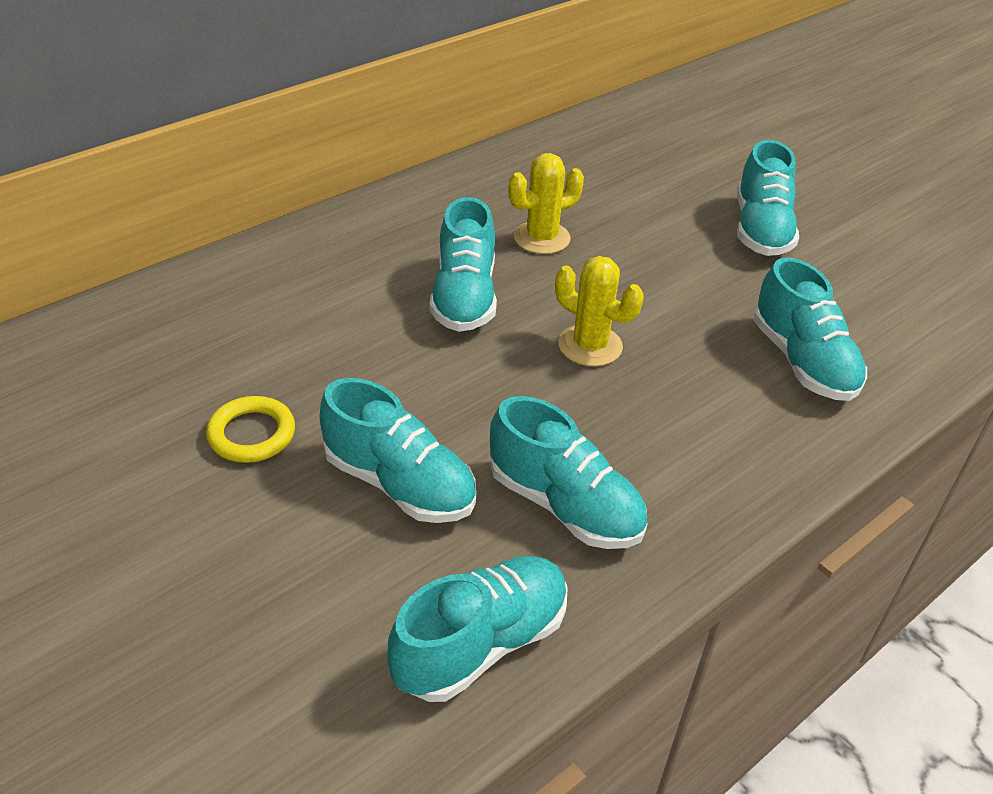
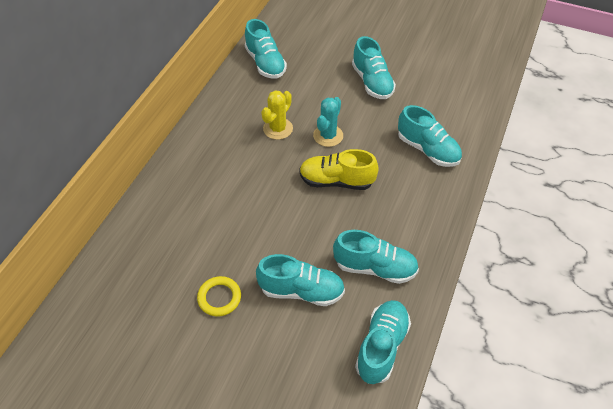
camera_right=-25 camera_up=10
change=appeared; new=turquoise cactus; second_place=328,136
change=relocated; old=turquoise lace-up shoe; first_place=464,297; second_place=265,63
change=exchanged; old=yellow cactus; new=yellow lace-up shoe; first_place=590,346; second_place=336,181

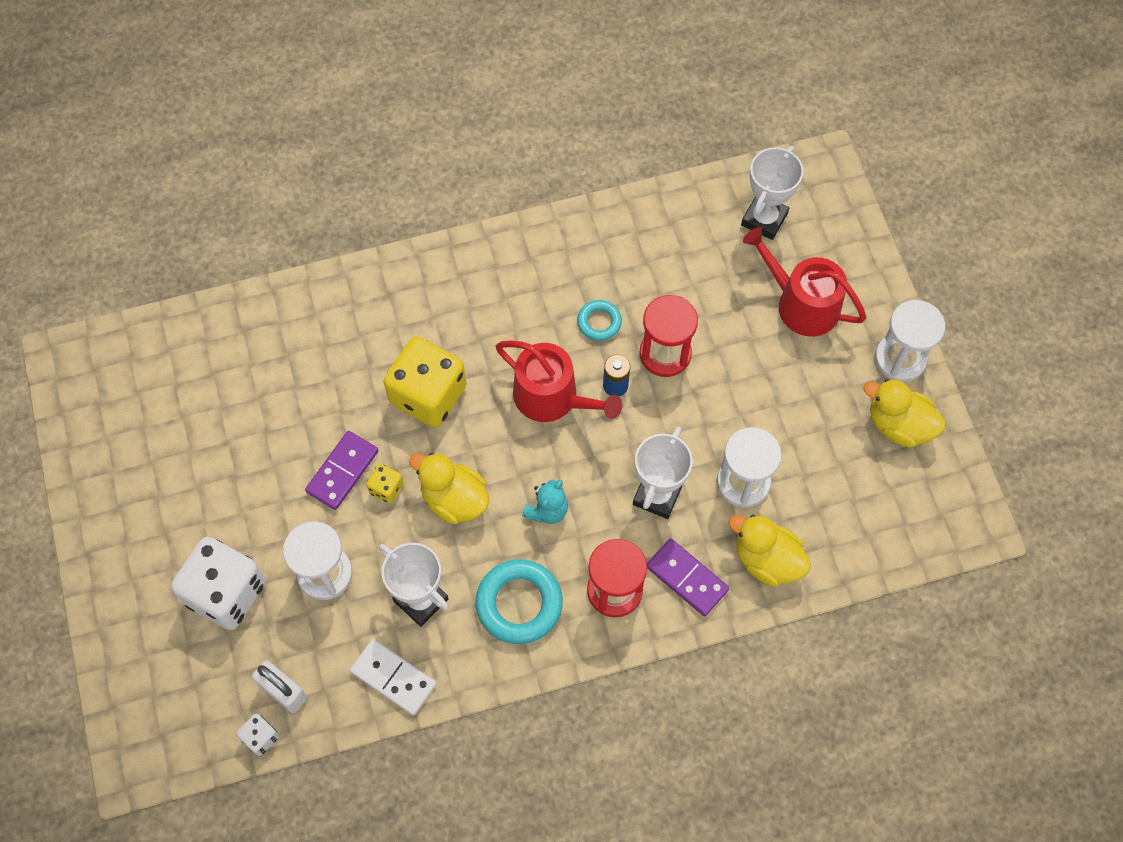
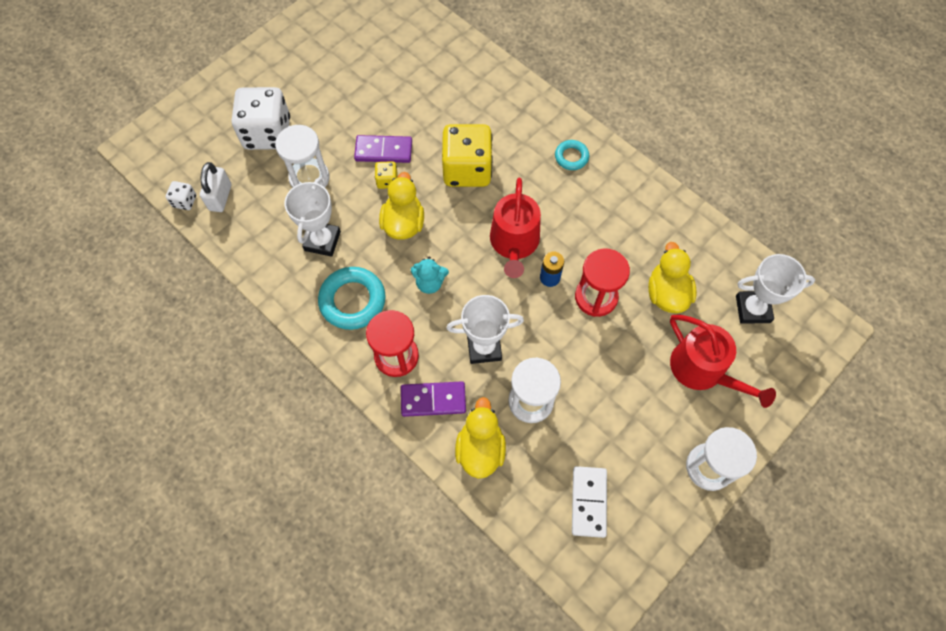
camera_right=60 camera_up=0
change=relocated; old=white domino tile; first_place=393,678; second_place=588,502
change=relocated; old=turquoise hoop; first_place=599,322; second_place=571,157
change=relocated; old=yellow rubber duck; first_place=898,425; second_place=667,293
change=spun; old=royal purple domino tile; first_place=686,578; second_place=433,400; degrees=75
change=spun; old=crimson watering pot; first_place=801,303; second_place=703,370; degrees=135

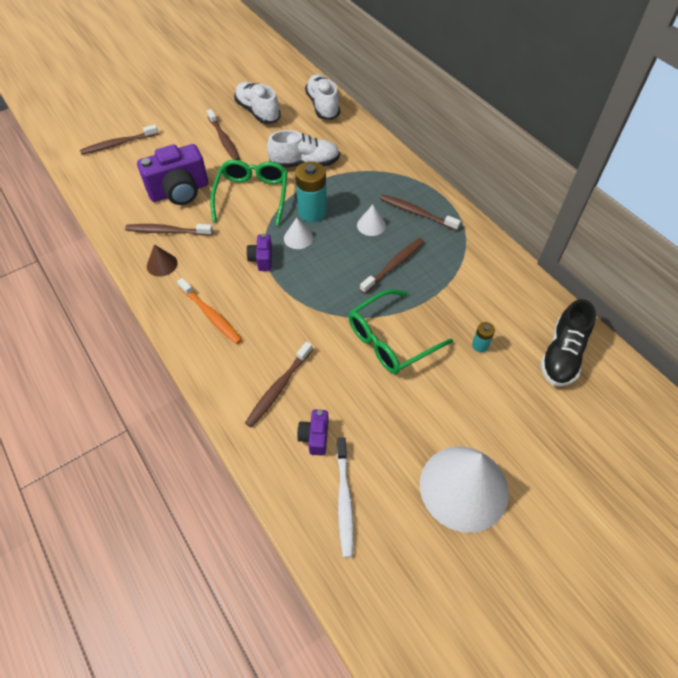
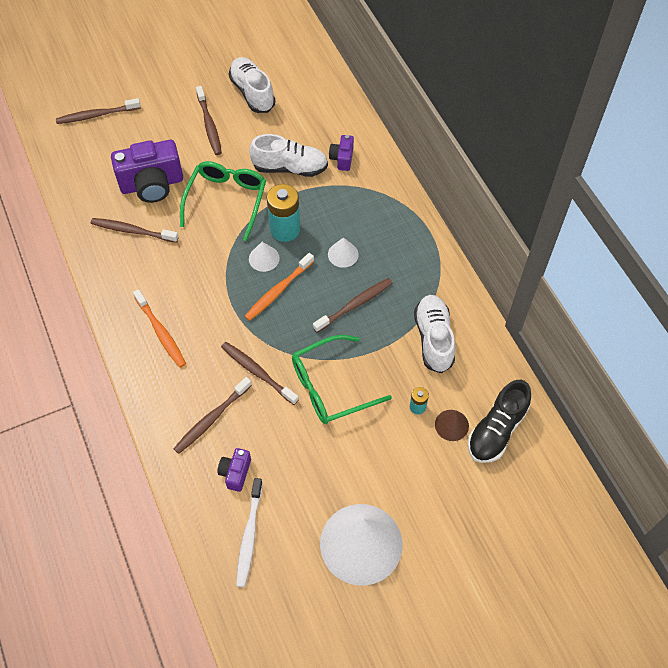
camera_right=10 camera_up=5
change=appeared; new=orange dental brush; second_place=278,290
change=relocated; old=dark brown cone; first_place=162,264; second_place=451,425
change=relocated; old=royal purple compact camera; first_place=262,259; second_place=342,158
change=relocated; old=white lace-up shoe; first_place=323,106; second_place=433,339
change=relocated; old=dark brown dental brush; first_place=417,213; second_place=258,372

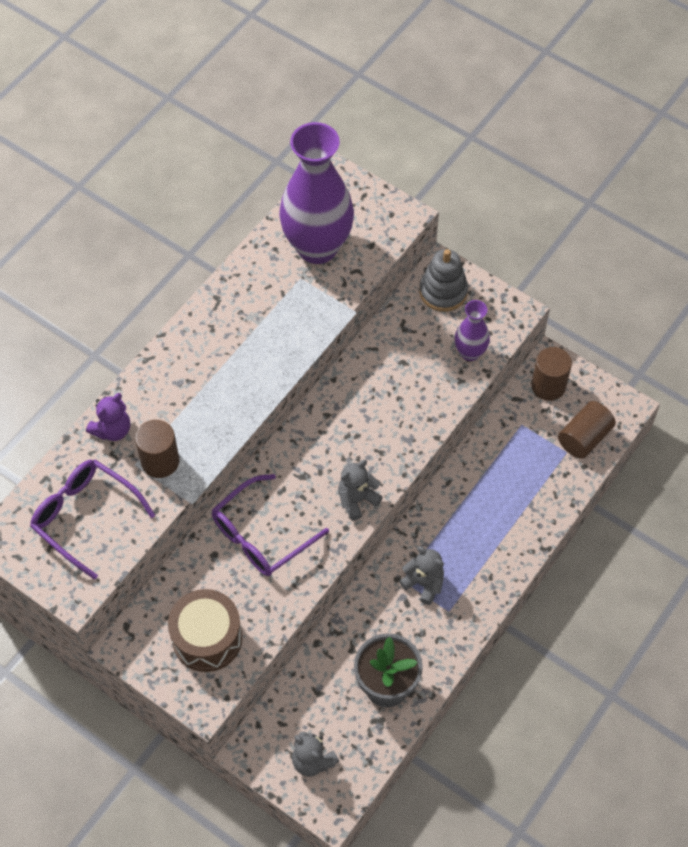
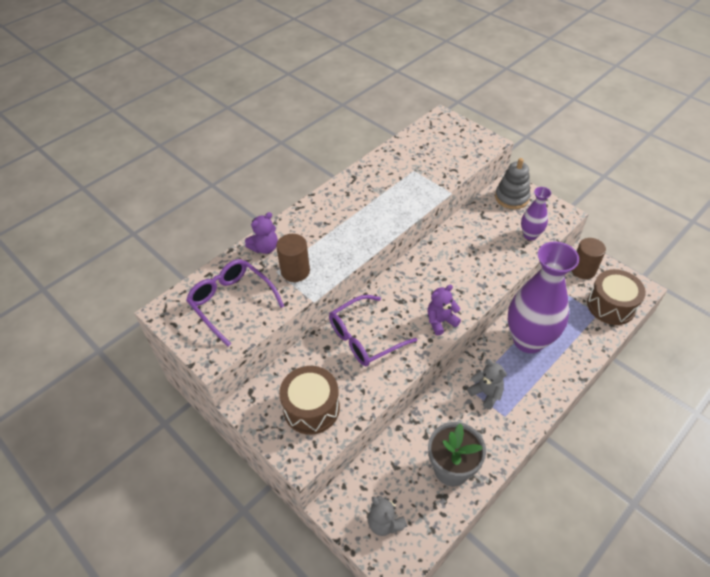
camera_right=10 camera_up=-10
change=relocated; old=royal purple flower vase; first_place=317,247; second_place=528,340
change=exchanged; old=dark brown cylinder; new=dark brown drum; first_place=584,438; second_place=611,306
change=colour; old=grey teddy bear; new=royal purple teddy bear; first_place=357,500; second_place=440,321

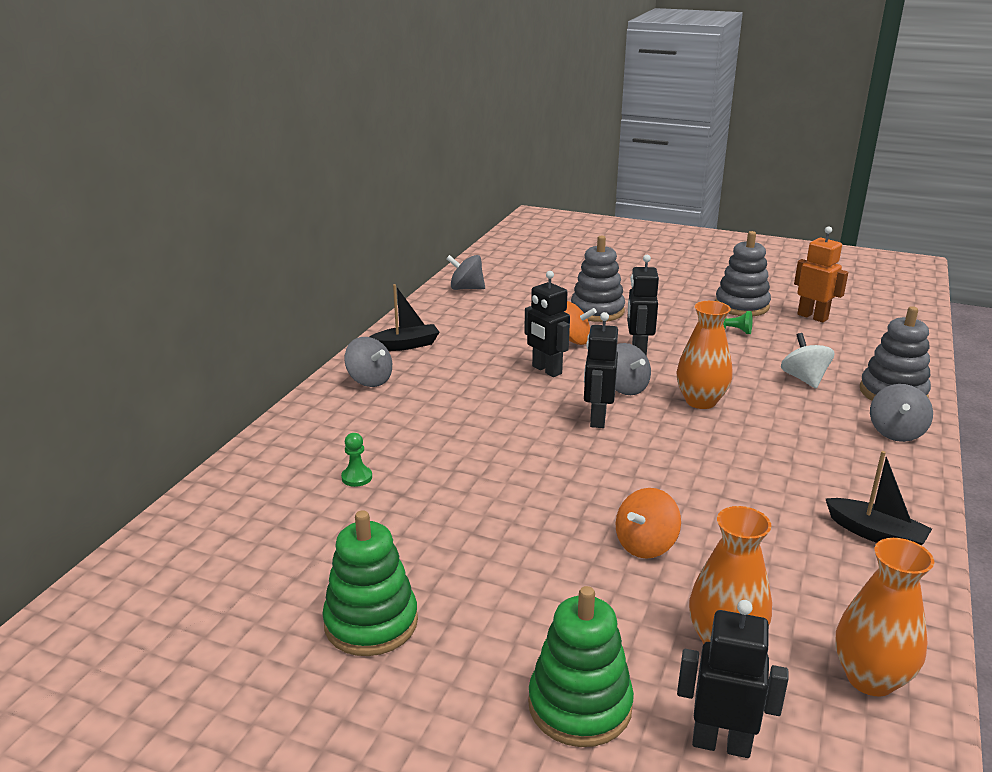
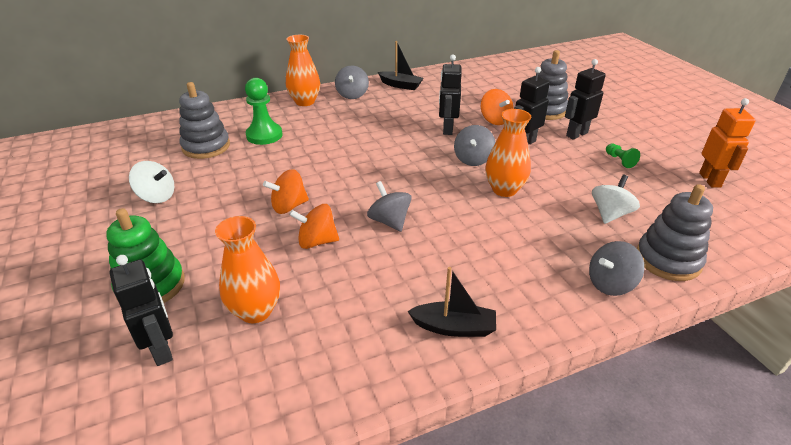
camera_right=45 camera_up=10
change=appeared; new=orange toy top; second_place=289,206
change=relocated; old=grey toy top; first_place=466,288; second_place=389,221
change=relocated; old=jet-black robot; first_place=597,419; second_place=576,134
change=relocated; old=grey stacking toy; first_place=741,306; second_place=206,146
change=relocated; old=orange flower vase; first_place=870,678; second_place=305,102
change=exchanged; old=leaf-green stacking toy; new=white toy top; first_place=371,623; second_place=157,196
change=spun; old=jet-black sailboat; first_place=875,534; second_place=454,327; degrees=-75
change=size; old=leaf-green chess pawn; first_place=357,477; second_place=264,135; factor=1.93

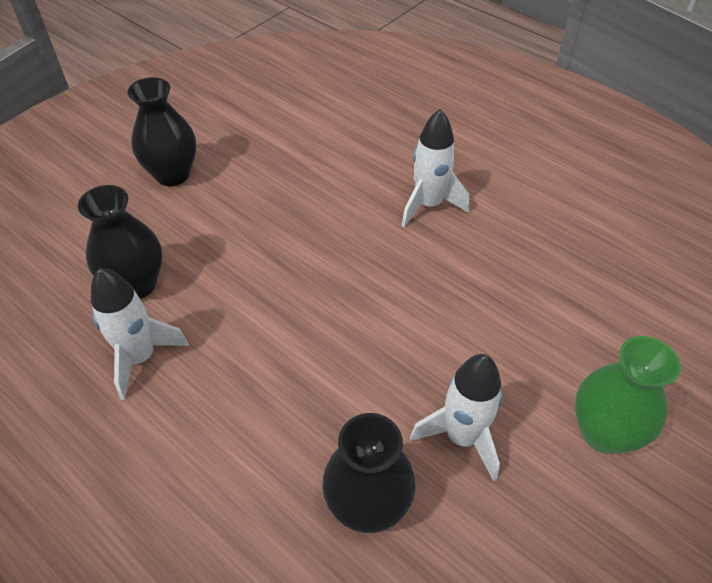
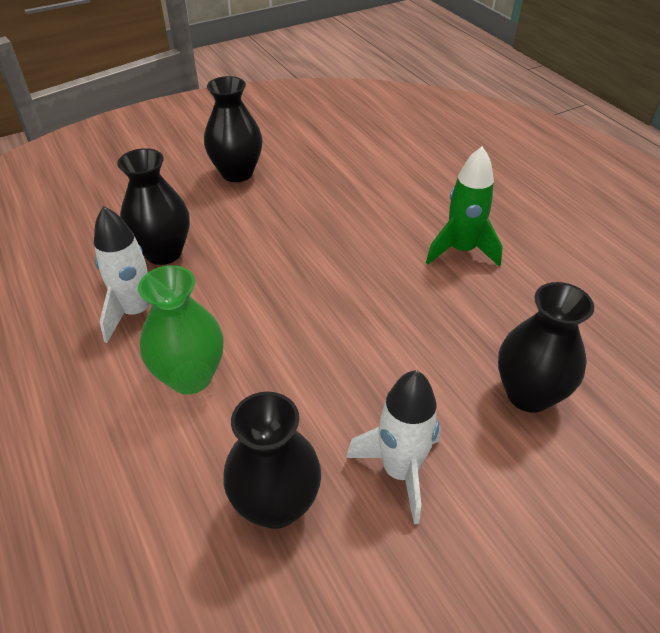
camera_right=20 camera_up=-5
change=appeared; new=jet-black flower vase; second_place=528,394
change=relocated; old=leaf-green flower vase; first_place=603,433; second_place=190,377
change=colour; old=white rocket; new=leaf-green rocket; first_place=429,205; second_place=461,250

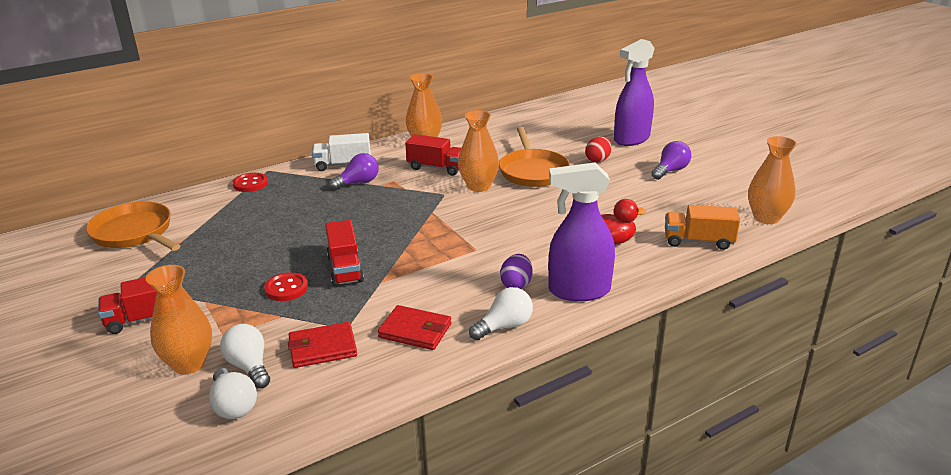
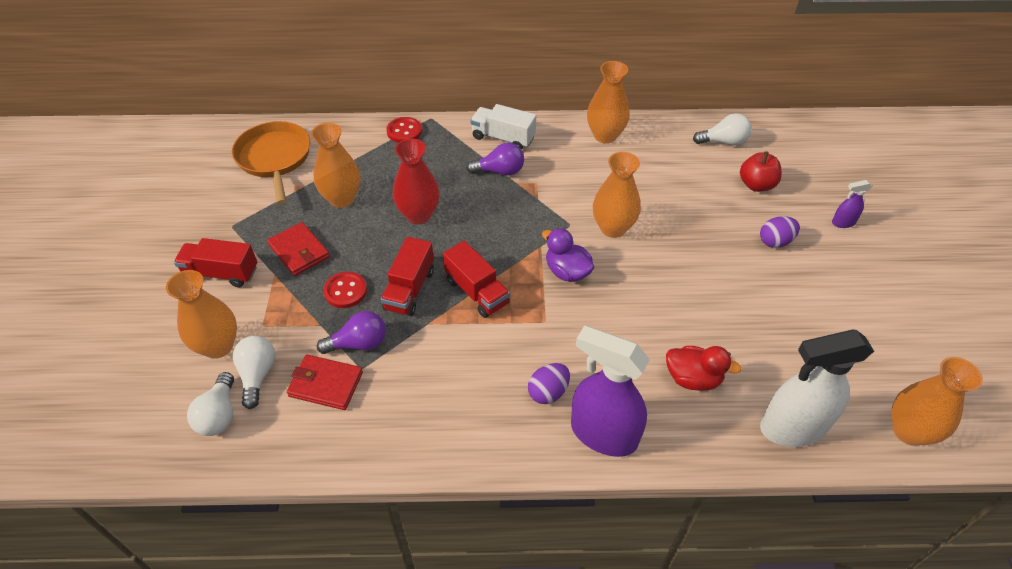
camera_right=30 camera_up=20
change=missing; old=orange frying pan; first_place=533,171
change=appeared; new=orange flower vase; second_place=342,199
change=appeared; new=crimson flower vase; second_place=418,215
change=appeared; new=royal purple rubber duck; second_place=567,271
change=appeared; new=crimson apple; second_place=756,185
change=relocated; old=crimson billfold; first_place=415,331; second_place=299,251
change=relocated; old=crimson lorry; first_place=436,168; second_place=477,292
change=relocated; old=white light bulb; first_place=504,326; second_place=723,141
change=relocated; old=royal purple light bulb; first_place=670,171; second_place=359,343
change=exchanged; old=orange lorry; new=white sprayer; first_place=698,241; second_place=792,427
change=colour; old=crimson egg; new=royal purple egg; first_place=598,160; second_place=775,241
change=size; old=royal purple sprayer; first_place=631,139; second_place=843,222; factor=0.44

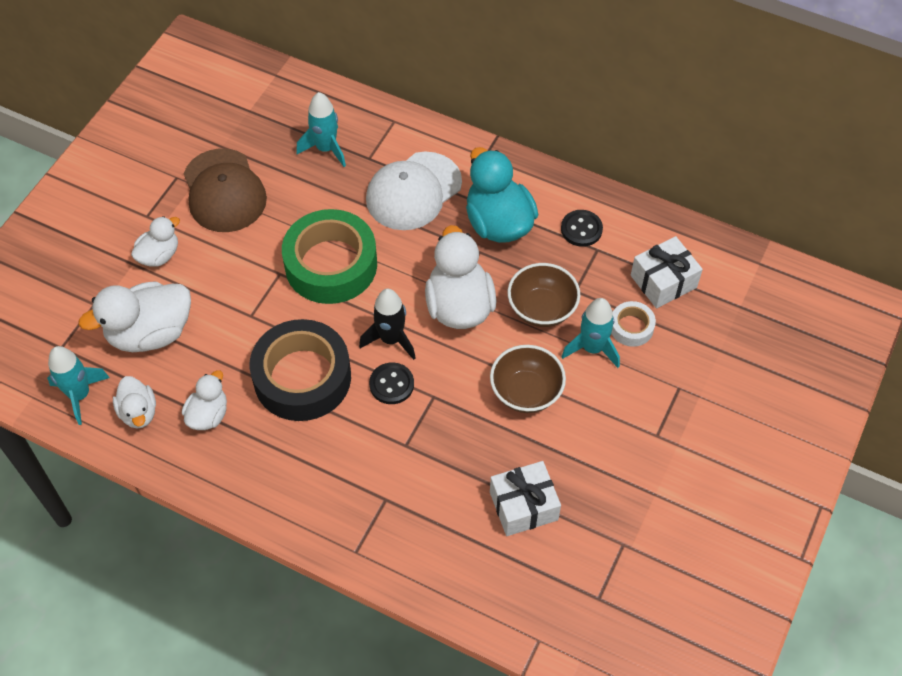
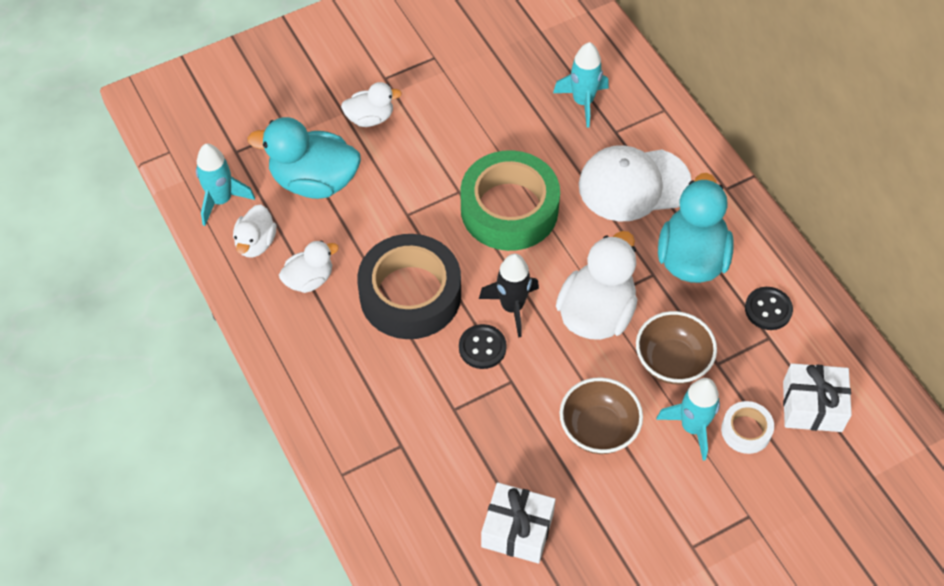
camera_right=35 camera_up=0
change=missing; old=dark brown cap; first_place=224,191
change=colour; old=white rubber duck; new=turquoise rubber duck; first_place=150,333; second_place=314,181

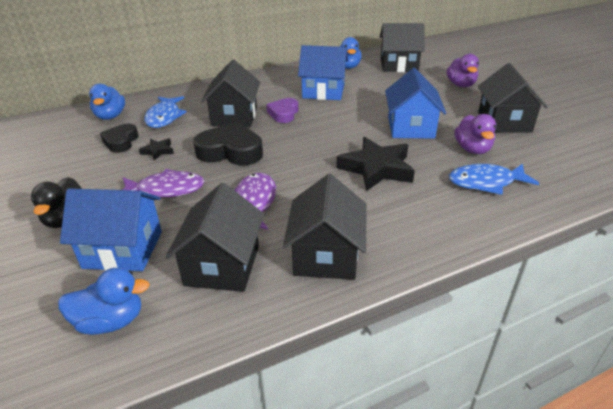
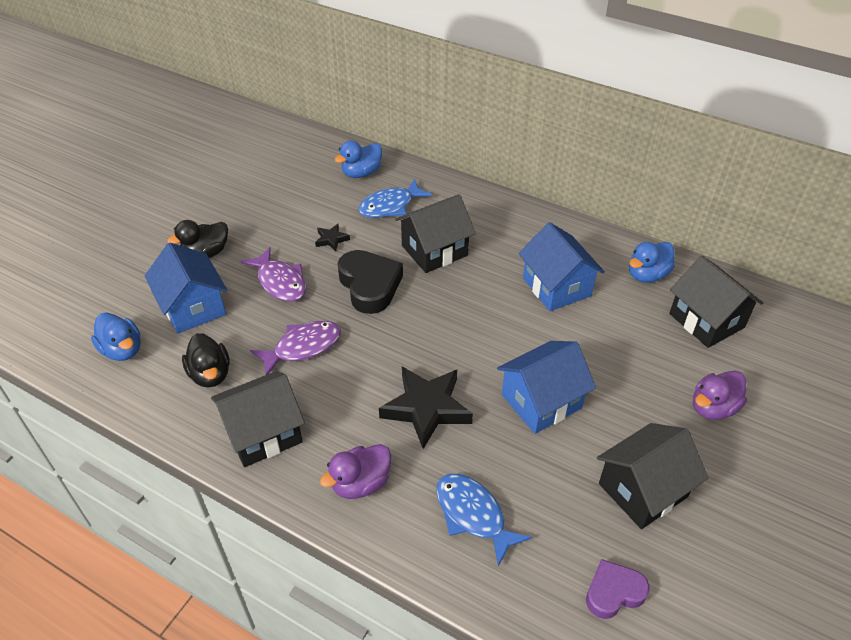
camera_right=55 camera_up=10
change=missing; old=jet-black heart shape; first_place=121,142
change=relocated; old=royal purple heart shape; first_place=283,114; second_place=613,592
change=relocated; old=royal purple rubber duck; first_place=472,149; second_place=360,483
change=exchanged; old=jet-black cottage; new=jet-black rubber duck; first_place=222,265; second_place=210,374

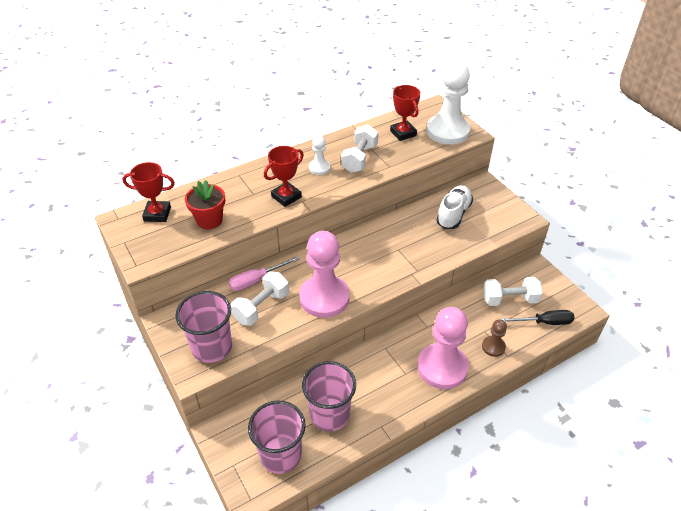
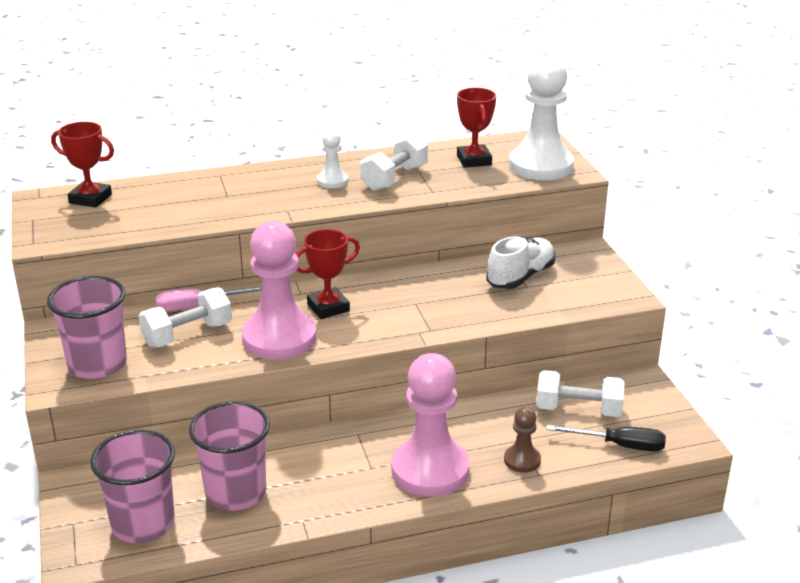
camera_right=15 camera_up=-15
change=missing; old=crimson plant pot; first_place=209,220
change=relocated; old=crimson prize cup; first_place=286,197; second_place=328,307

